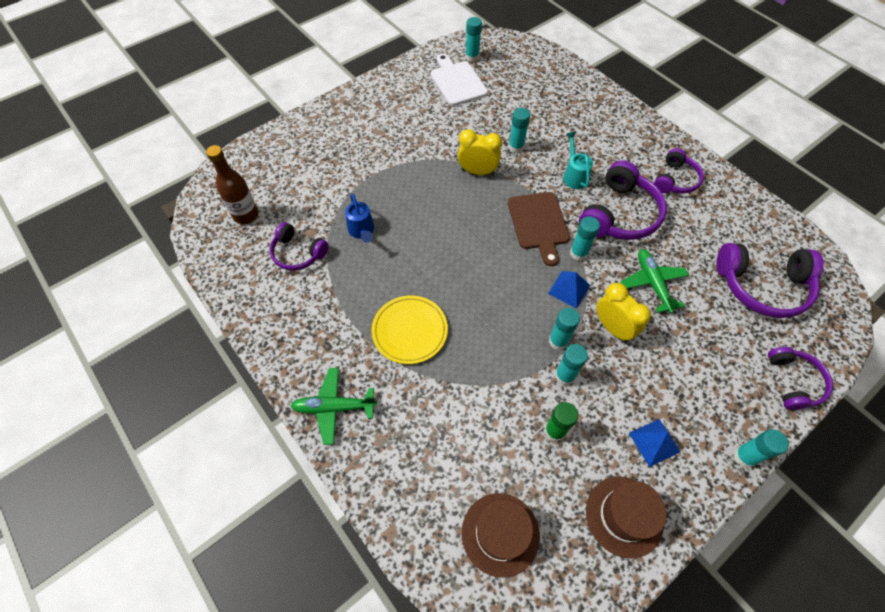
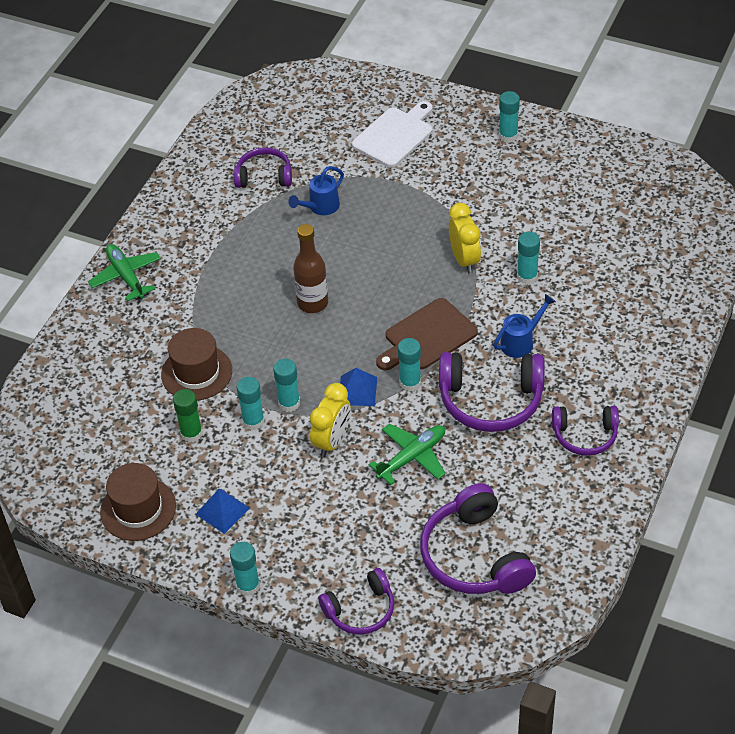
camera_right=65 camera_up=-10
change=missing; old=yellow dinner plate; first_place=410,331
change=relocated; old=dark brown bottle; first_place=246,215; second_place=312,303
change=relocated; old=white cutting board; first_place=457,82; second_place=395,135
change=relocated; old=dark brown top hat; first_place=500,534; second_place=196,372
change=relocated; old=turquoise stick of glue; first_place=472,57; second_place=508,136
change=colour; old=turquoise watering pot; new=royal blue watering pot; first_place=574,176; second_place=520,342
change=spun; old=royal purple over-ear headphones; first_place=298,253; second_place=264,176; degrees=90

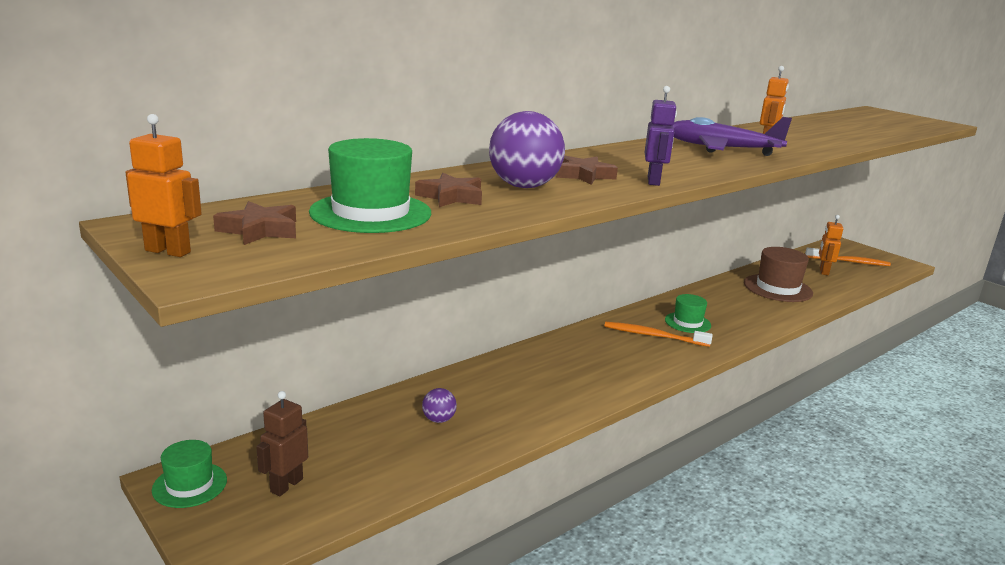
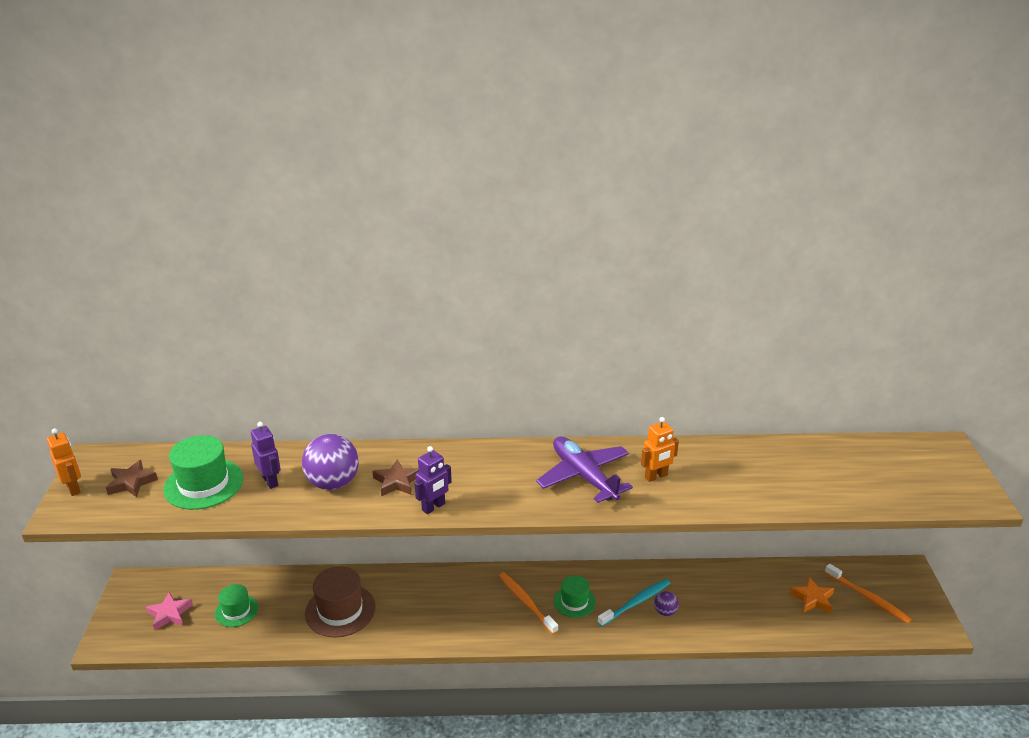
camera_right=40 camera_up=10
change=appeared; new=turquoise dental brush; second_place=636,602
change=relocated; old=leaf-green top hat; first_place=190,485; second_place=236,611
change=relocated; old=royal purple ball; first_place=438,420; second_place=665,612
change=relocated; old=dark brown top hat; first_place=777,288; second_place=340,610
change=exchanged; old=dark brown robot; new=rose-pink five-pointed star; first_place=286,485; second_place=169,614
change=exchanged; old=dark brown five-pointed star; new=royal purple robot; first_place=451,197; second_place=270,481
change=exchanged; old=orange robot; new=orange five-pointed star; first_place=823,271; second_place=812,599

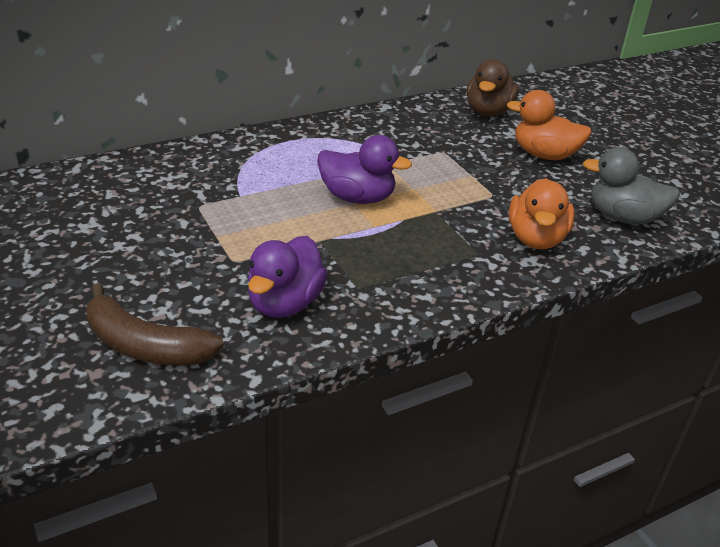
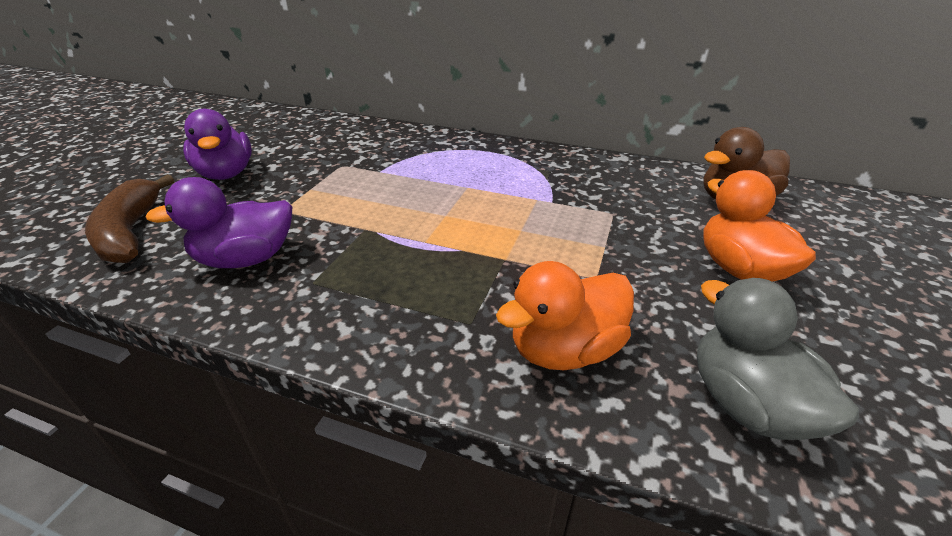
camera_right=50 camera_up=0
change=relocated; old=royal purple rubber duck; first_place=357,198; second_place=226,174

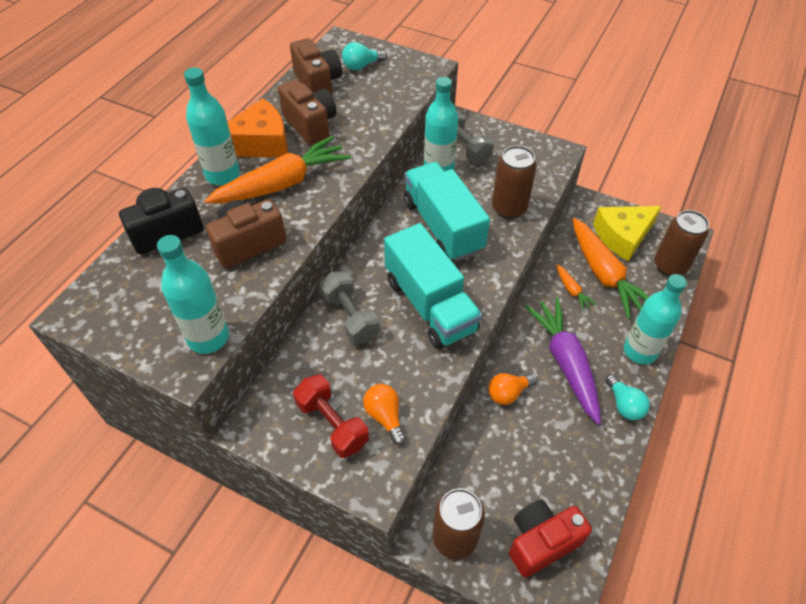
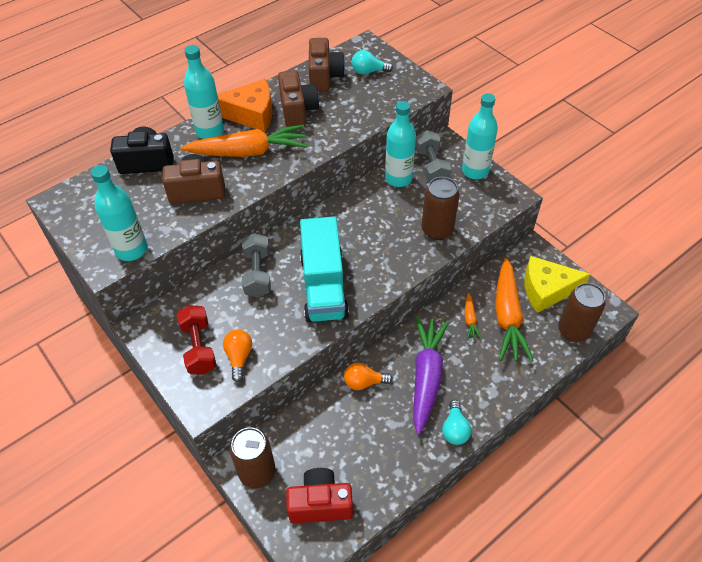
camera_right=25 camera_up=0
change=missing; old=turquoise lorry; first_place=443,226
change=relocated; old=turquoise bottle; first_place=639,351; second_place=475,171

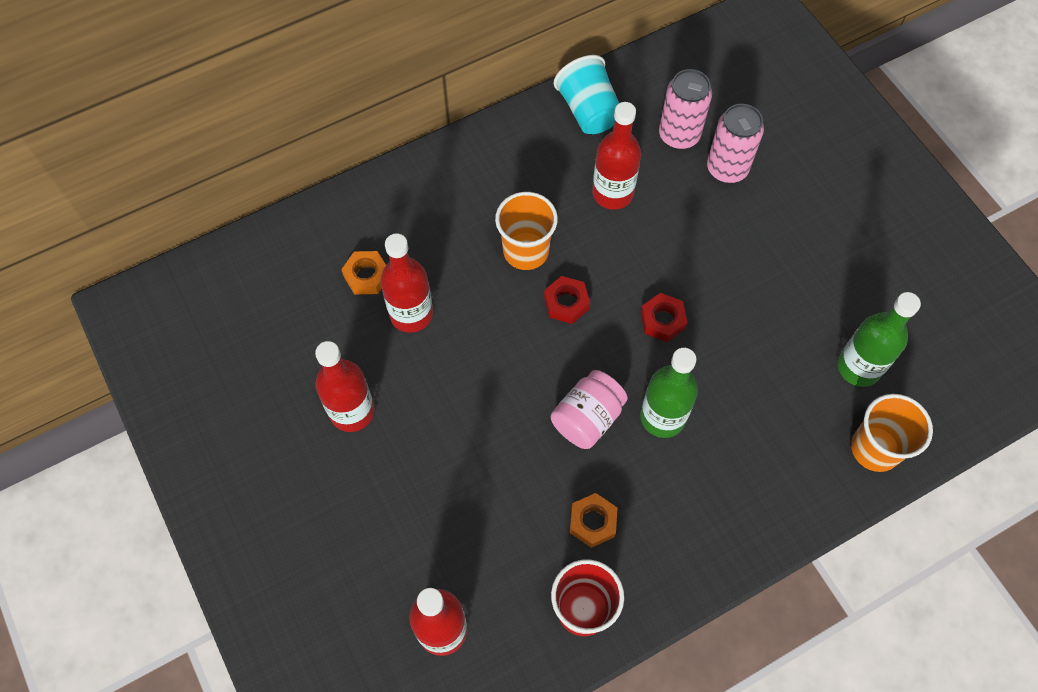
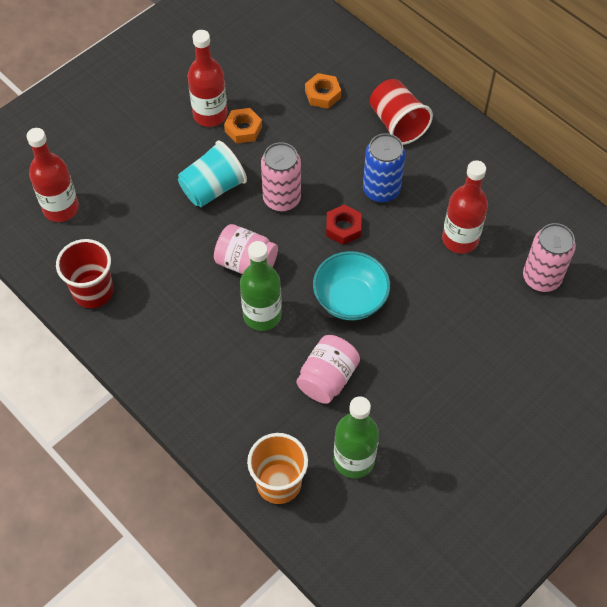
camera_right=75 camera_up=-5
change=missing; old=crimson bottle; first_place=411,314
change=appeared; new=rose-pink jar; second_place=327,378
change=appeared; new=crimson tumbler; second_place=397,123
change=relocated; old=turquoise tumbler; first_place=588,111; second_place=213,188
change=relocated; old=orange hex nut; first_place=593,522; second_place=243,129
change=relocated; old=rose-pink soda can; first_place=727,168; second_place=282,199
change=exchanged; old=orange tumbler; new=royal blue soda can; first_place=526,251; second_place=381,190
change=exchanged; old=crimson hex nut; new=turquoise deep dish; first_place=662,320; second_place=350,299

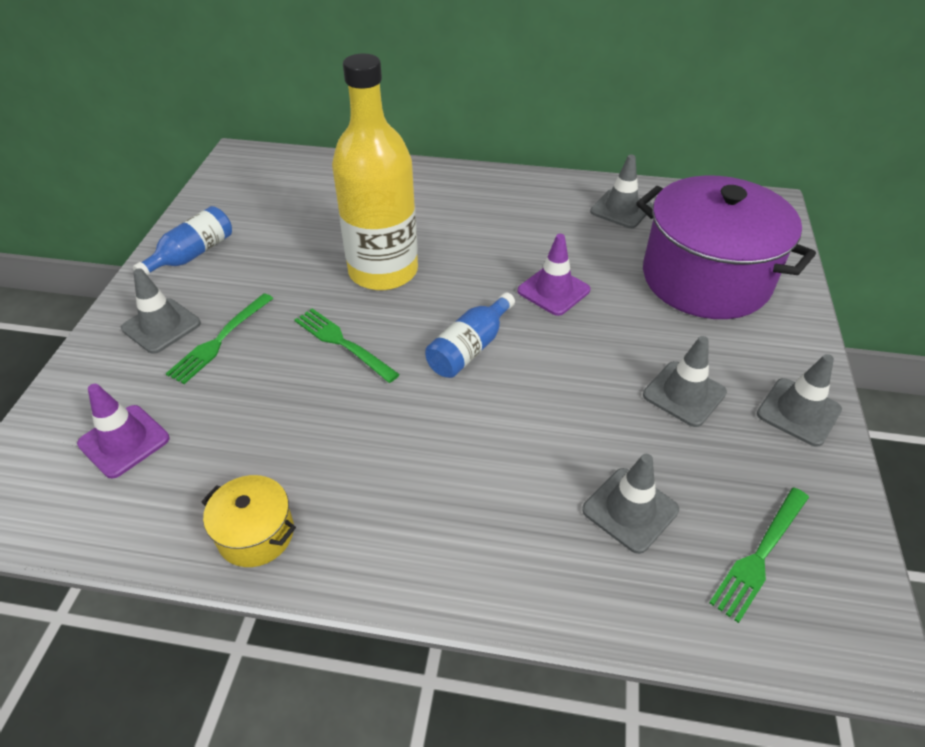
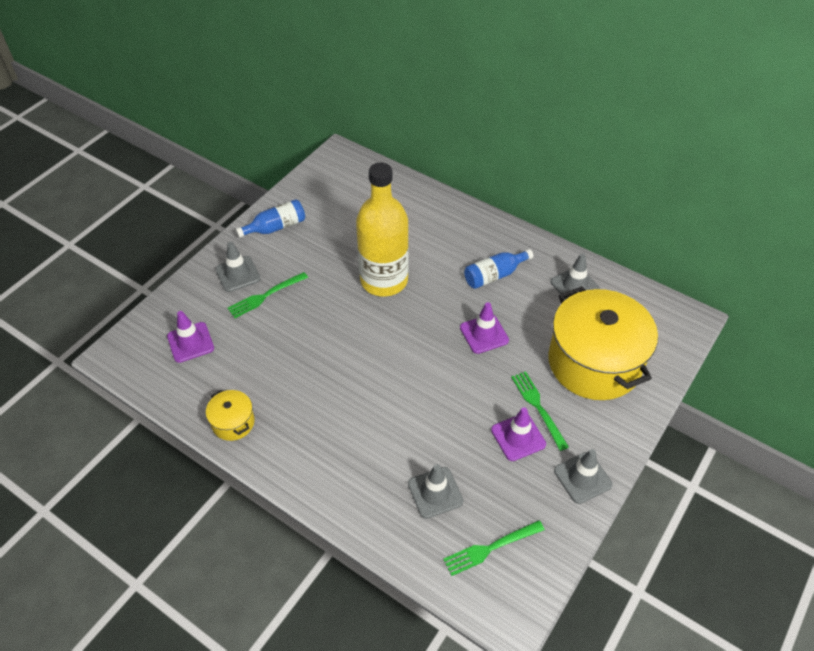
camera_right=25 camera_up=5
change=relocated; old=leaf-green fork; first_place=342,343; second_place=538,407
change=relocated; old=royal blue bottle; first_place=469,348; second_place=494,275
change=colour; old=royal purple cooking pot; new=yellow cooking pot; first_place=705,279; second_place=594,362
change=colour; old=grey safety cone; new=royal purple safety cone; first_place=684,394; second_place=518,437

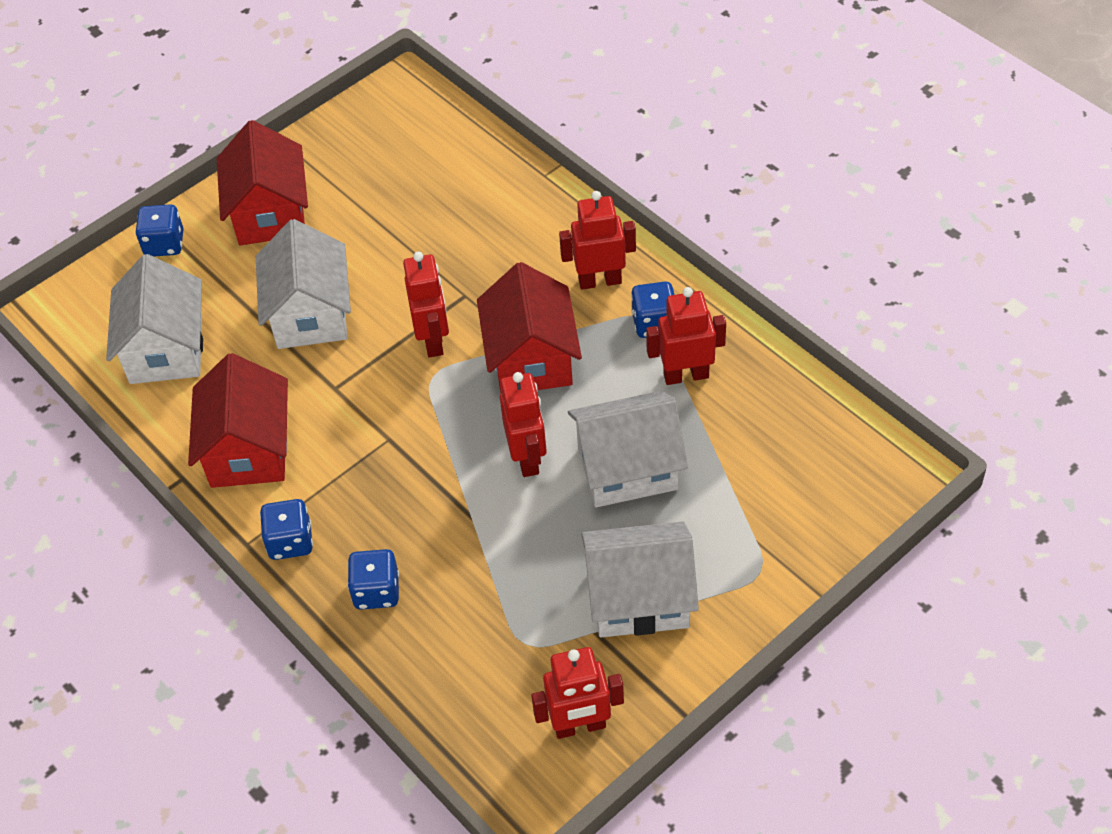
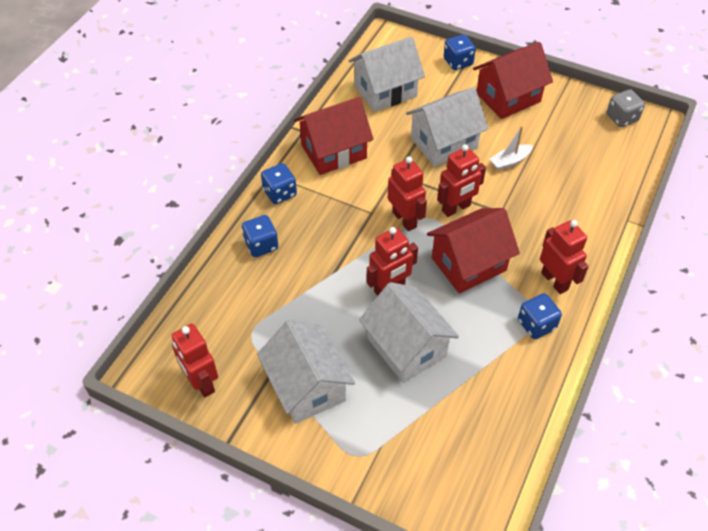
camera_right=65 camera_up=0
change=appeared; new=white sailboat; second_place=510,161
change=appeared; new=grey dice; second_place=622,118
change=relocated; old=crimson robot; first_place=686,375; second_place=405,219

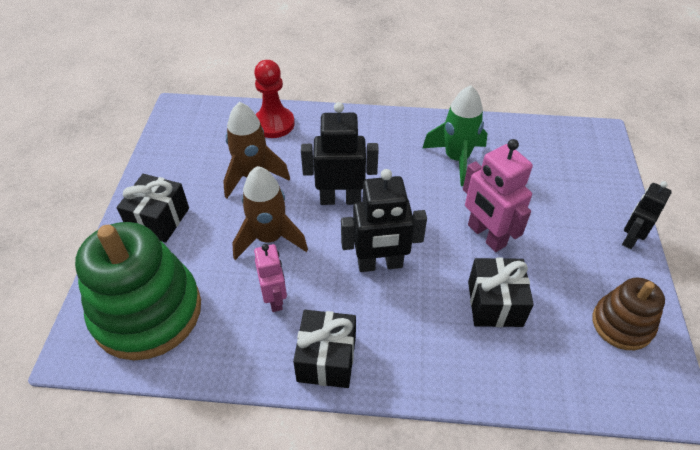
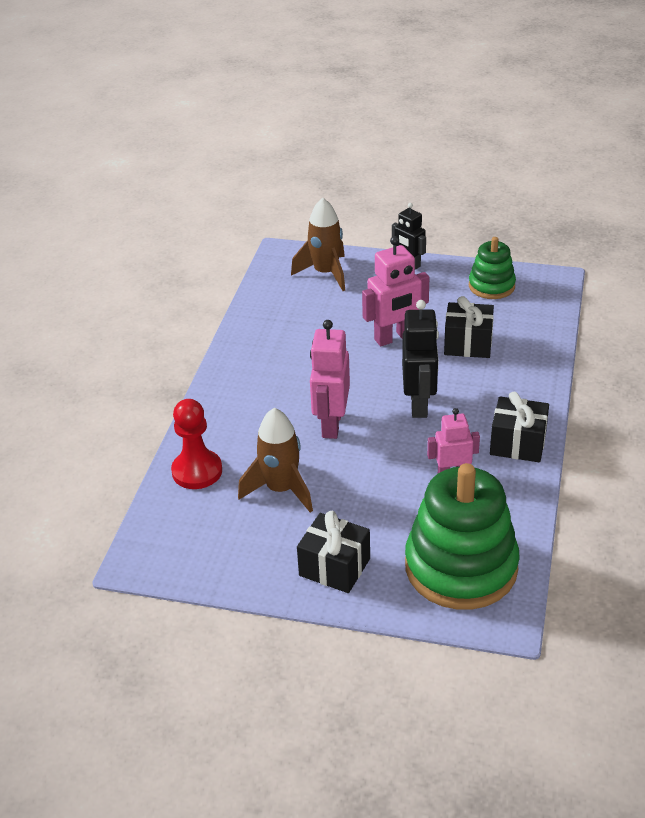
camera_right=-80 camera_up=-10
change=missing; old=leaf-green rocket; first_place=456,159
change=relocated; old=dark brown rocket; first_place=269,238; second_place=326,273
change=colour; old=jet-black robot; new=rose-pink robot; first_place=340,199; second_place=331,424
change=colour; old=dark brown stacking toy; new=leaf-green stacking toy; first_place=622,324; second_place=491,286

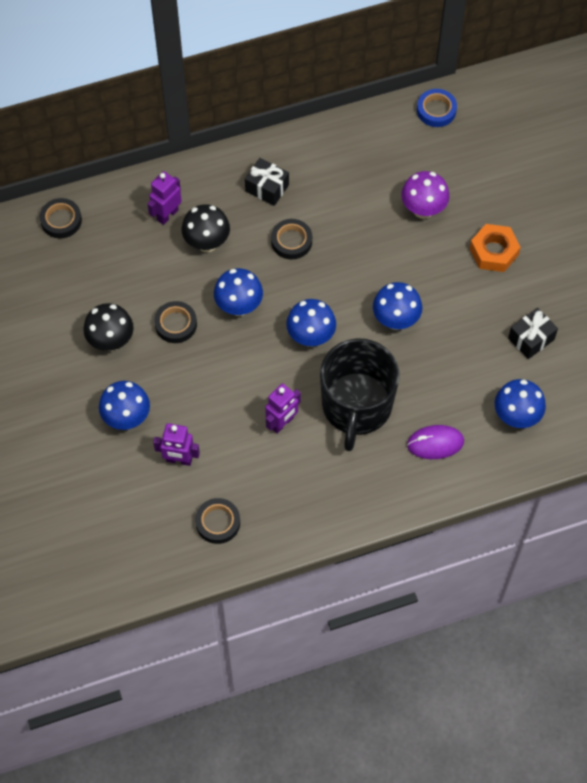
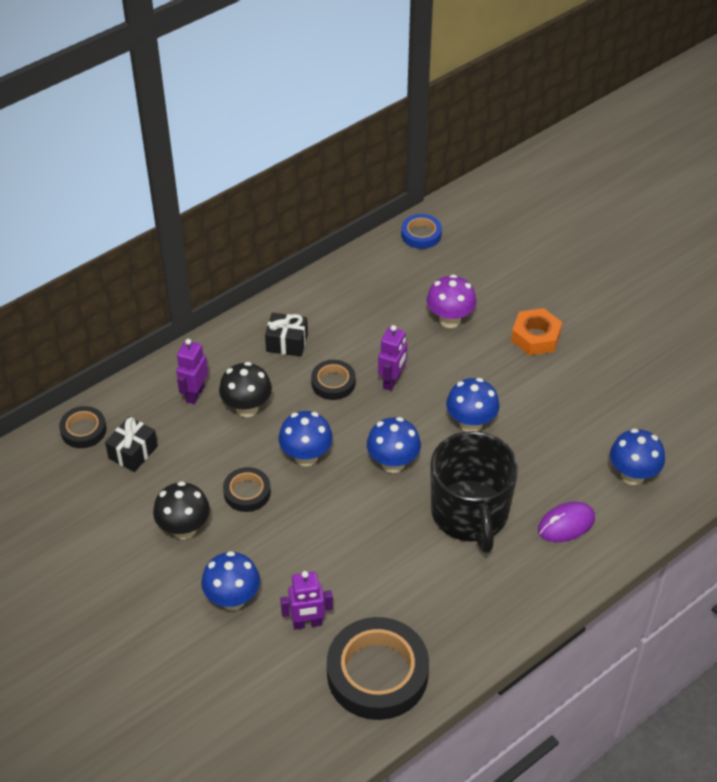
camera_right=-20 camera_up=-15
change=relocated; old=royal purple robot; first_place=282,423; second_place=392,381
change=relocated; old=jet-black wrapped gift; first_place=531,339; second_place=133,452
change=size; old=jet-black sticky tape; first_place=218,522; second_place=377,673; factor=1.96

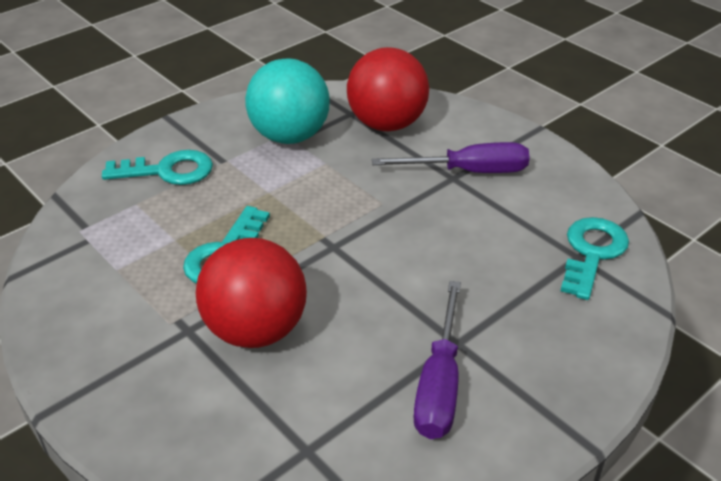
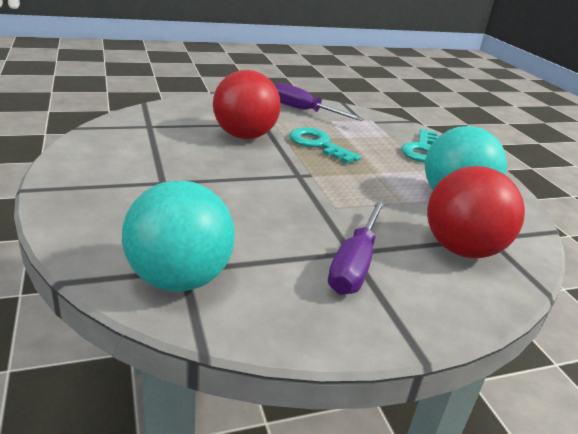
camera_right=110 camera_up=-10
change=relocated; old=royal purple flat screwdriver; first_place=439,384; second_place=304,111
change=exchanged; old=turquoise key; new=turquoise ball; first_place=592,253; second_place=179,279

